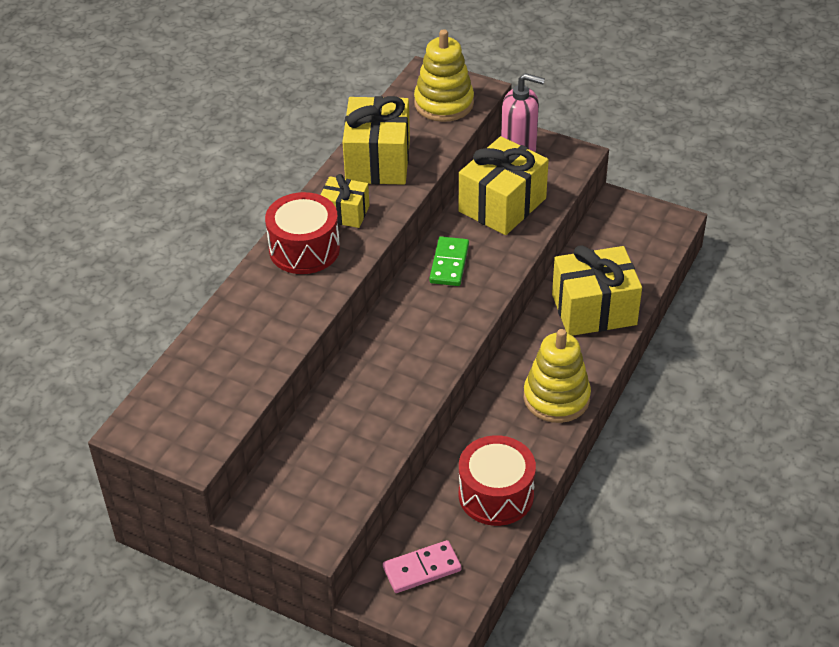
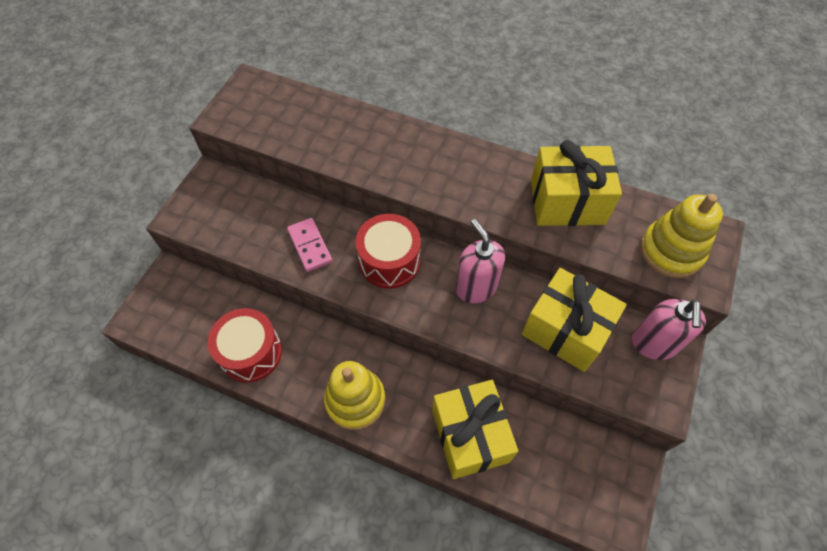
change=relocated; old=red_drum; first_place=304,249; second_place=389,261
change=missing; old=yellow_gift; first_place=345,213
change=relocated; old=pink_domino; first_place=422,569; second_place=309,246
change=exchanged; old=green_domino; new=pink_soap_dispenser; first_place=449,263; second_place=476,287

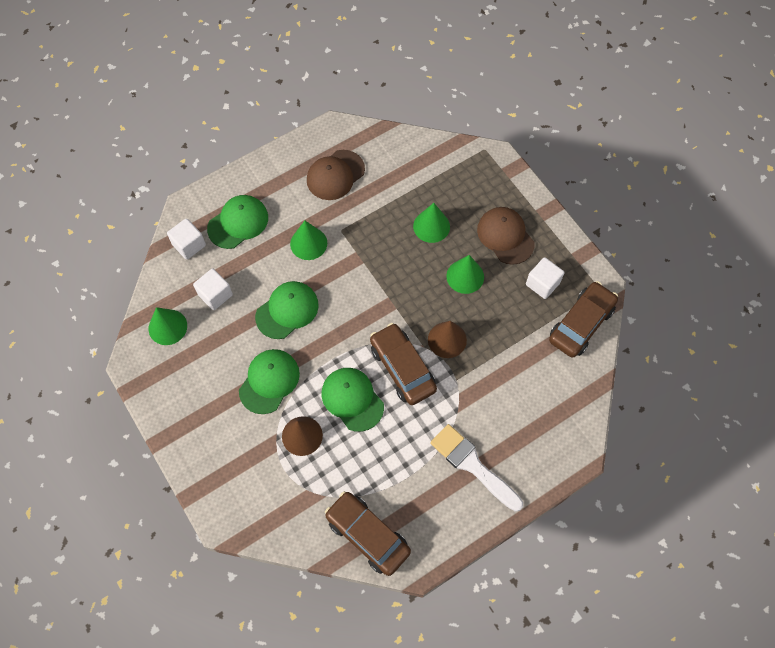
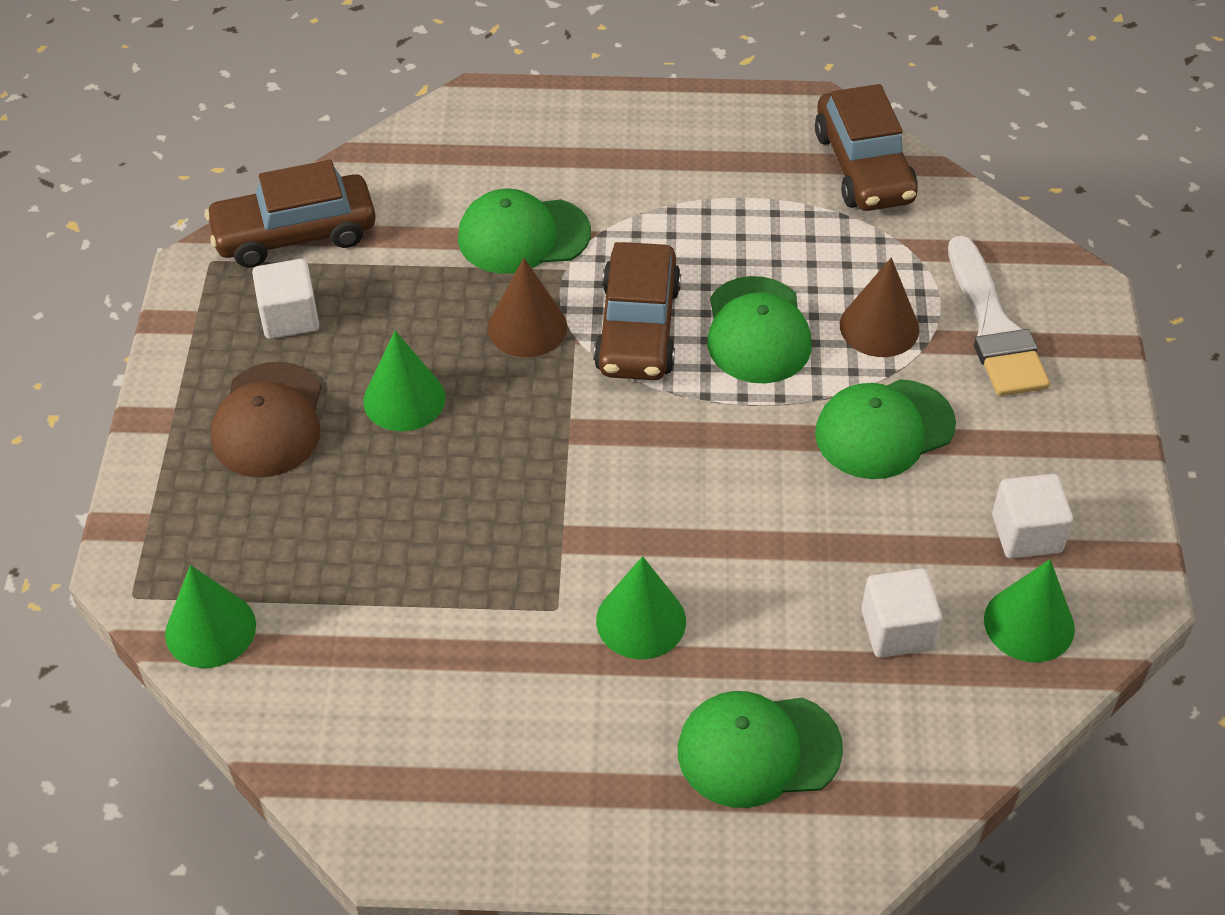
change=relocated; old=white_cube; first_place=189,245; second_place=1026,533
change=relocated; old=green_cap; first_place=287,310; second_place=523,235
change=missing; old=brown_cap; first_place=335,175
change=relocated; old=green_cone; first_place=431,226; second_place=210,629
change=relocated; old=white_brush; first_place=472,465; second_place=993,327

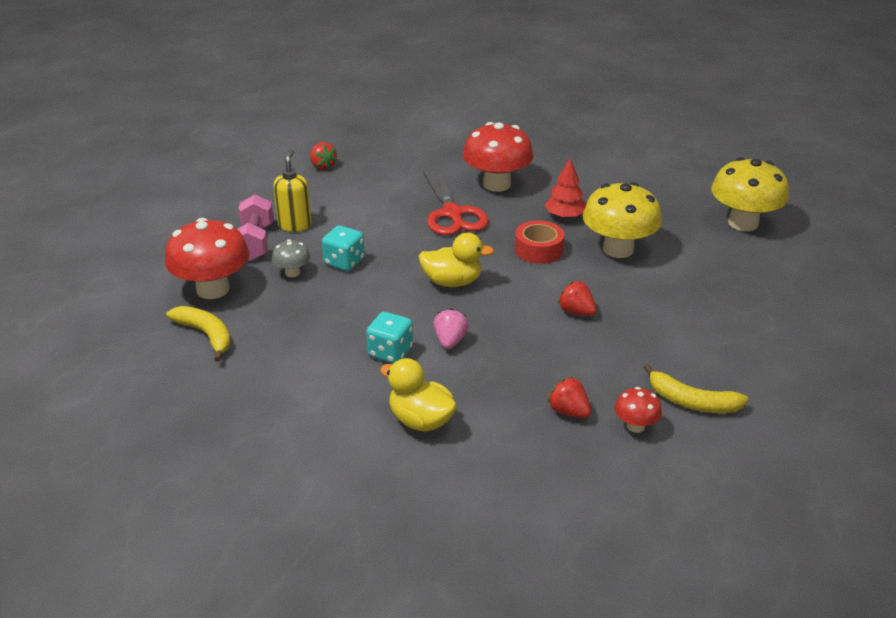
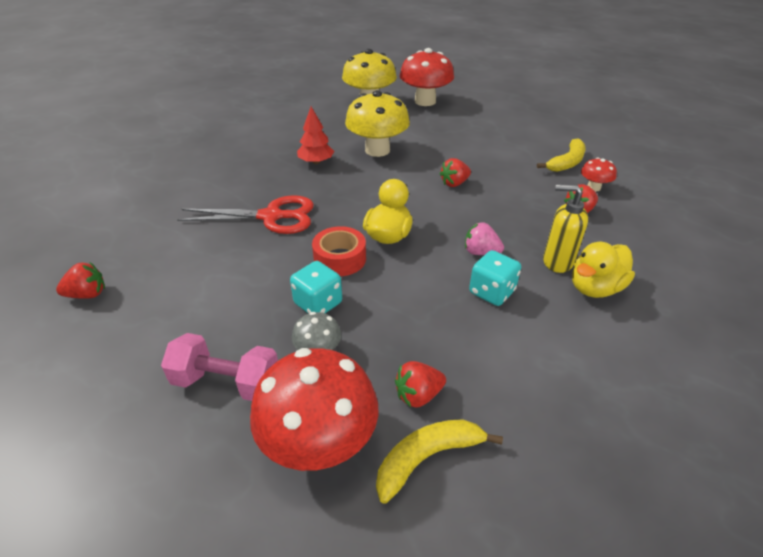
change=relocated; old=yellow_soap_dispenser; first_place=295,225; second_place=557,262
change=relocated; old=red_mushroom; first_place=496,184; second_place=425,101
change=relocated; old=red_tape; first_place=538,250; second_place=340,259
change=appeared; new=red_strawberry; second_place=418,395

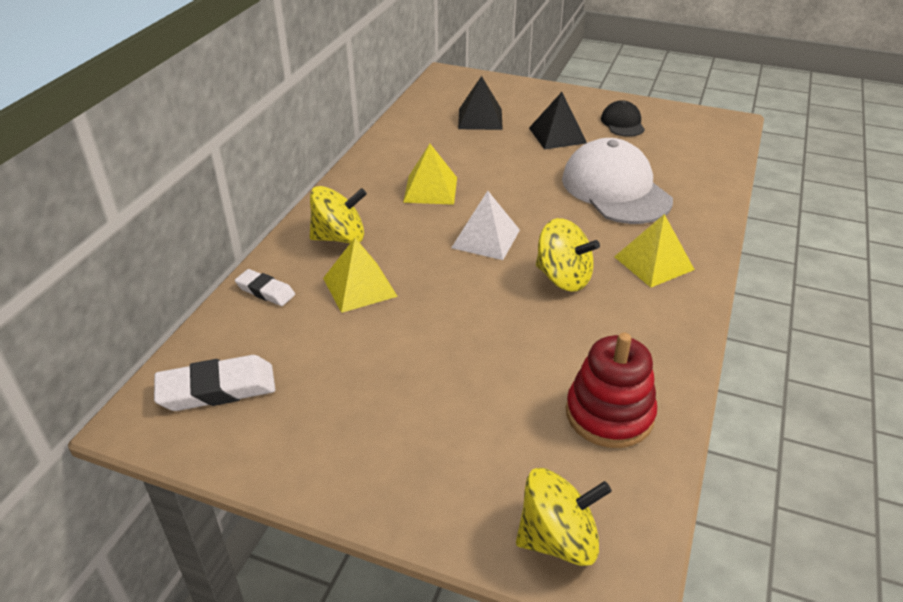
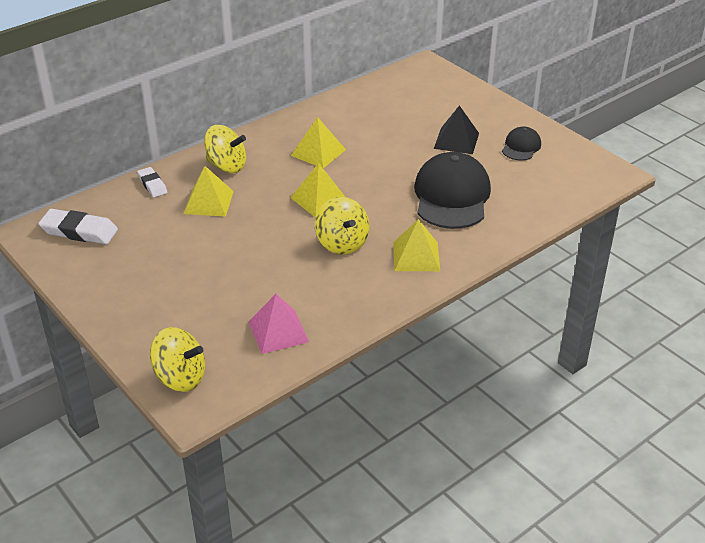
change=colour; old=white_pyramid; new=yellow_pyramid; first_place=486,238; second_place=319,199
change=missing; old=black_pyramid; first_place=480,119
change=colour; old=white_cap; new=black_cap; first_place=615,189; second_place=452,196
change=exchanged; old=red_stacking_toy; new=pink_pyramid; first_place=609,414; second_place=278,331

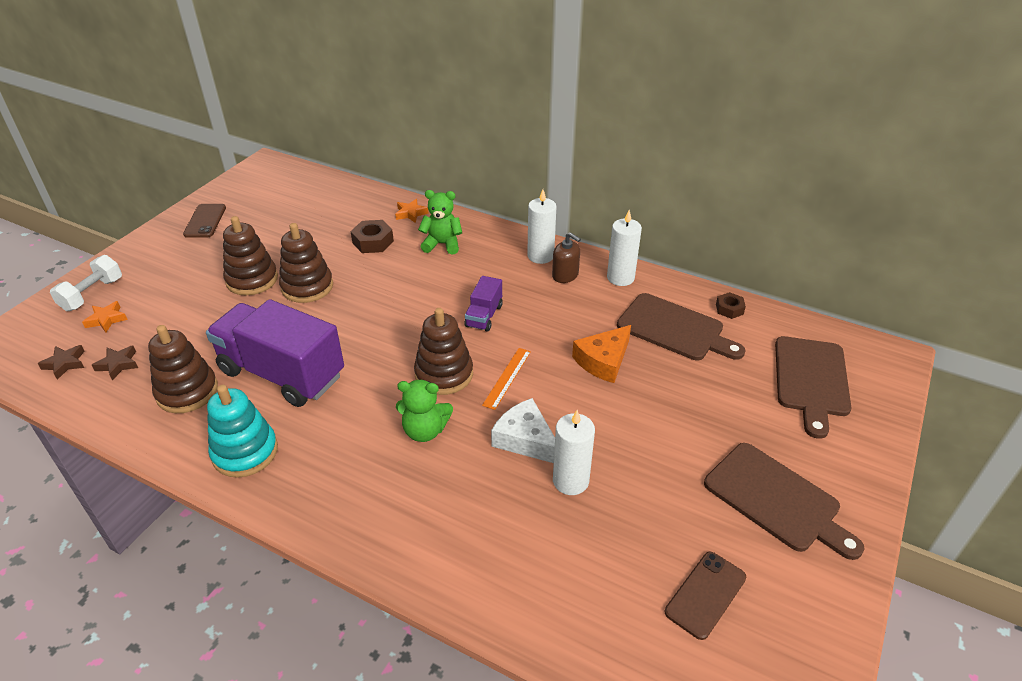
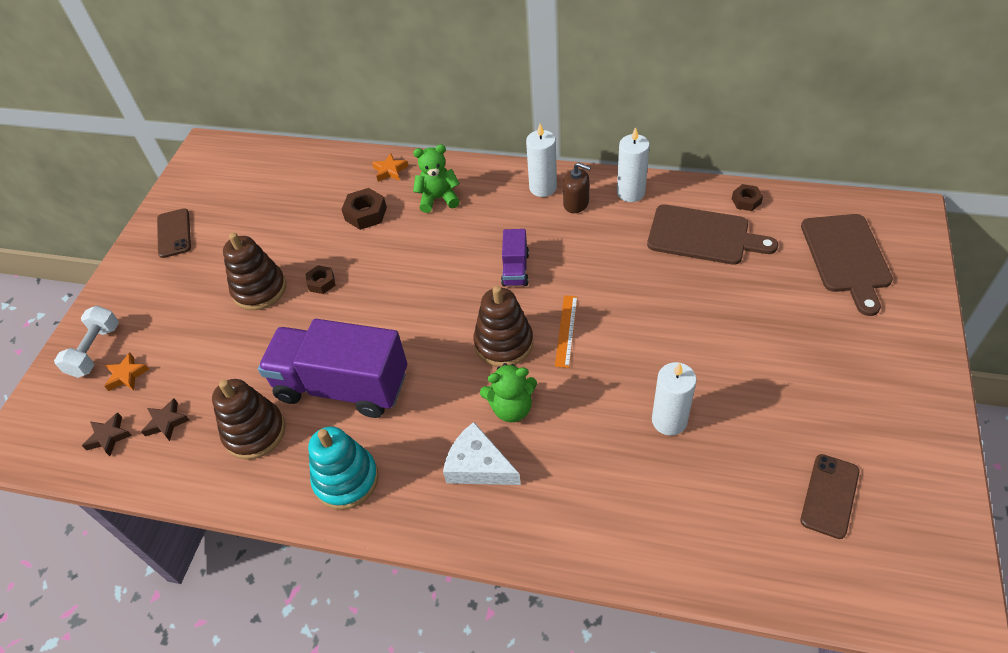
change=exchanged; old=brown_stacking_toy; new=brown_nut; first_place=307,287; second_place=321,283
change=relocated; old=white_cheese; first_place=525,439; second_place=478,466
change=missing; old=orange_cheese; first_place=603,361
change=missing; old=brown_cutting_board; first_place=776,500

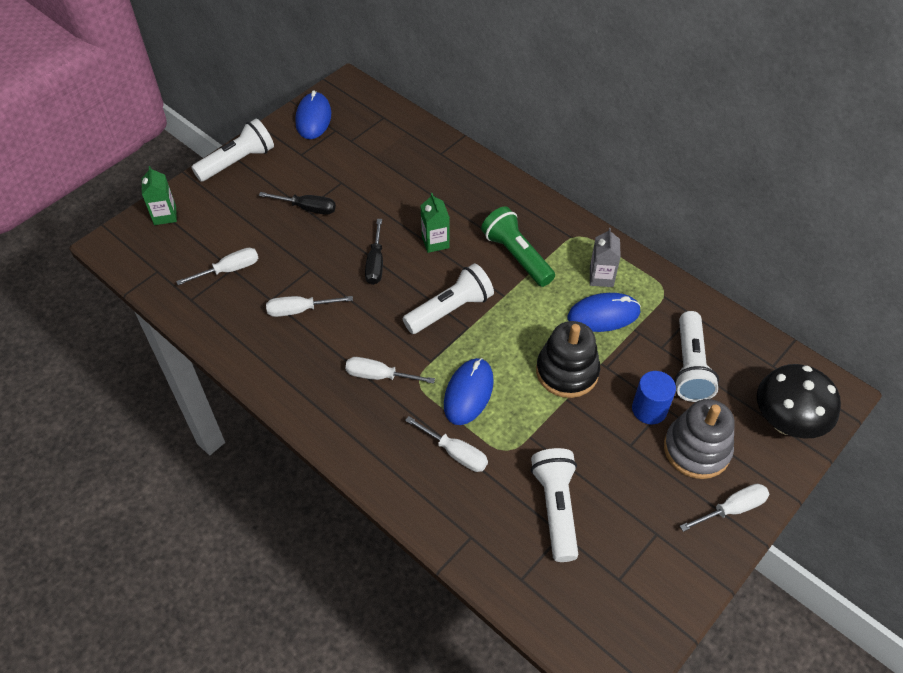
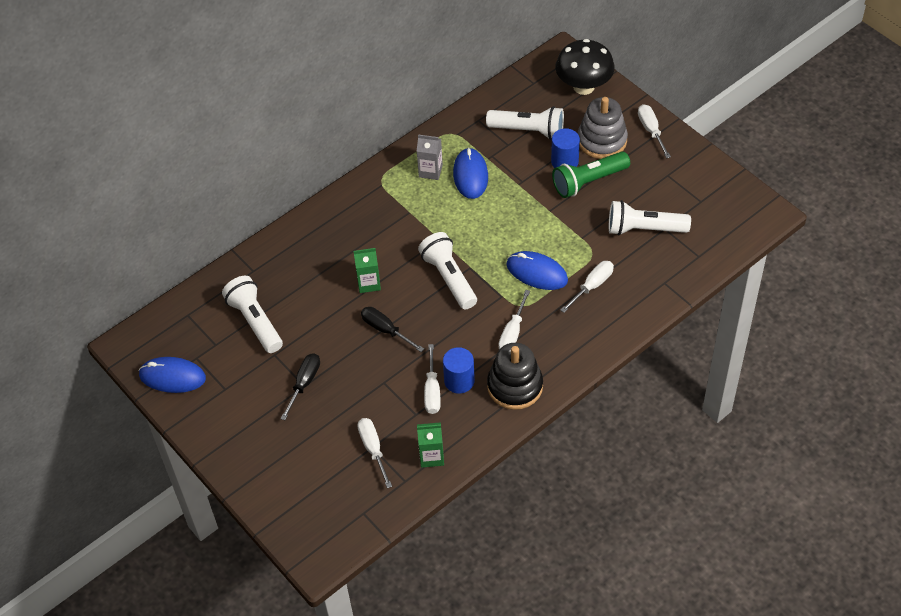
change=relocated; old=green_carton; first_place=165,215; second_place=431,456
change=relocated; old=white_flashlight; first_place=237,162; second_place=255,322
change=spun; old=black_screwdriver; first_place=375,263; second_place=386,330; degrees=-150
change=relocated; old=green_flashlight; first_place=516,256; second_place=588,182
change=relocated; old=black_stacking_toy; first_place=567,371; second_place=515,386
change=appeared; new=blue_cylinder; second_place=459,381

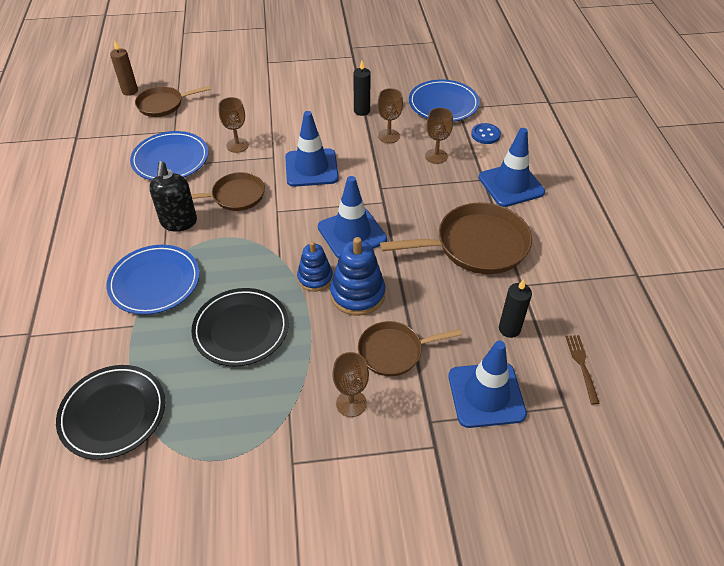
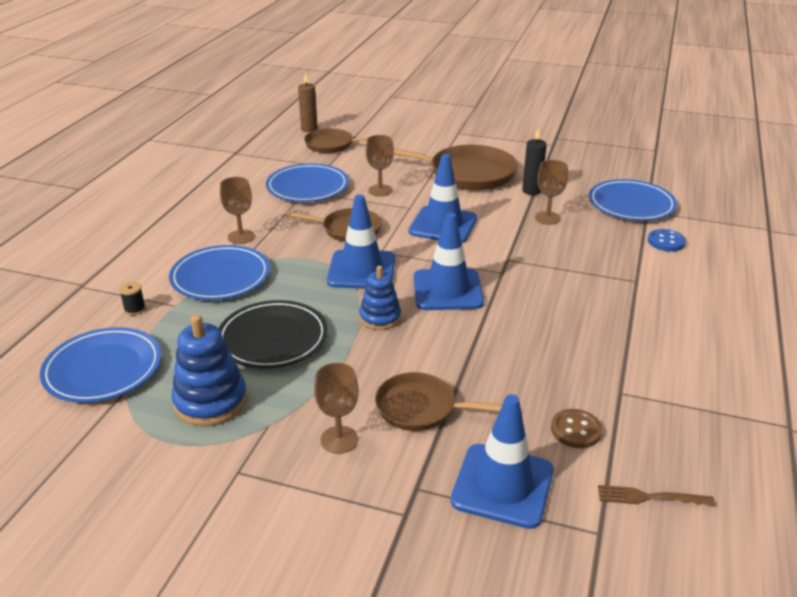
change=colour; old=black_plate; new=blue_plate; first_place=113,413; second_place=103,369
change=missing; old=black_soap_dispenser; first_place=179,222
change=relocated; old=blue_stacking_toy; first_place=357,294; second_place=211,401
change=relocated; old=brown_pan; first_place=476,245; second_place=467,174
change=relocated; old=brown_goblet; first_place=436,156; second_place=241,237
change=relocated; old=blue_traffic_cone; first_place=511,185; second_place=361,270
change=exchanged; old=black_candle; new=brown_button; first_place=509,329; second_place=575,430
change=spun; old=brown_fork; first_place=581,365; second_place=649,497; degrees=-105
change=appeared; new=black_spool; second_place=135,309

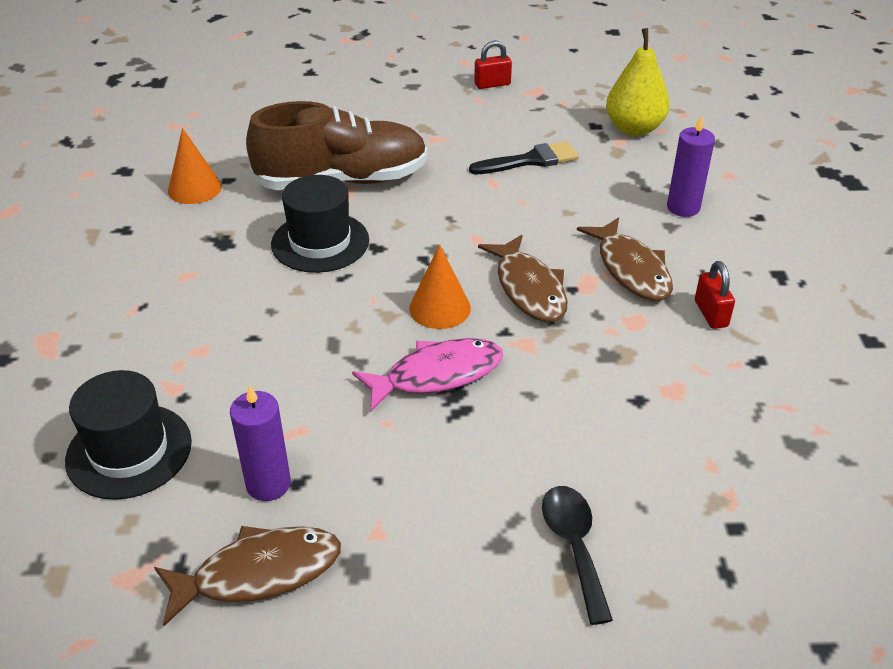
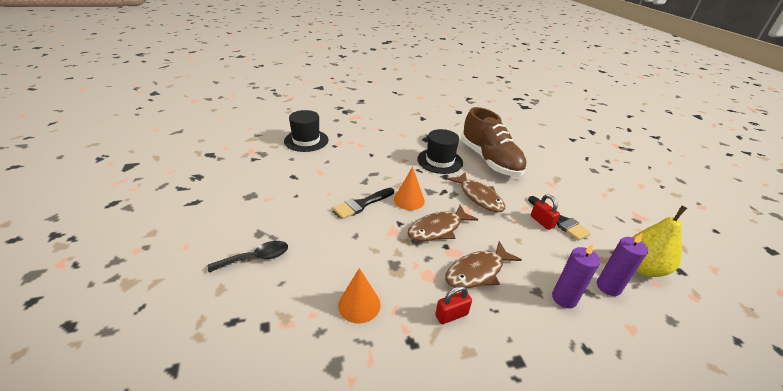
change=relocated; old=brown_fish; first_place=258,573; second_place=479,197
change=relocated; old=orange_cone; first_place=194,188; second_place=359,305
change=relocated; old=purple_candle; first_place=268,484; second_place=608,287
change=exchanged; old=pink_fish; new=black_brush; first_place=437,375; second_place=362,204
change=relocated; old=red_padlock; first_place=492,84; second_place=542,222

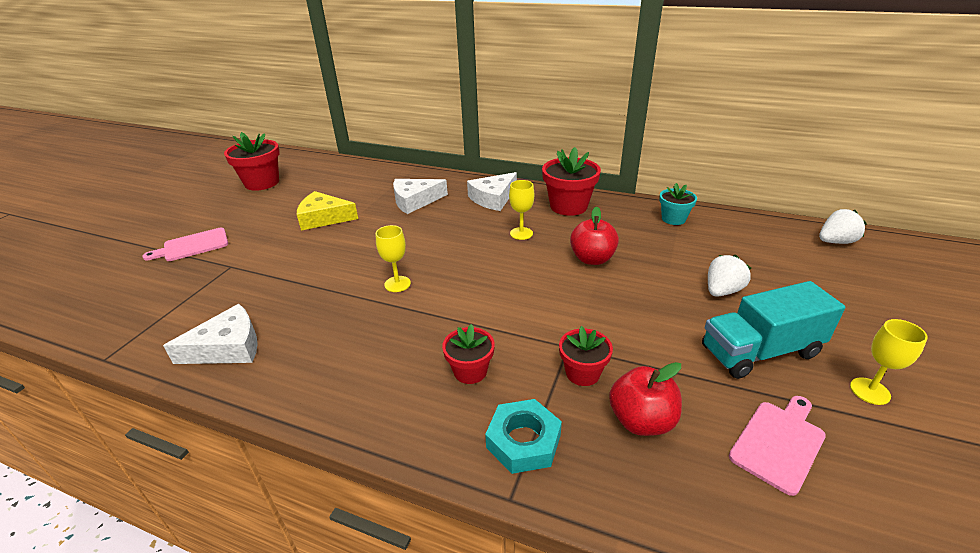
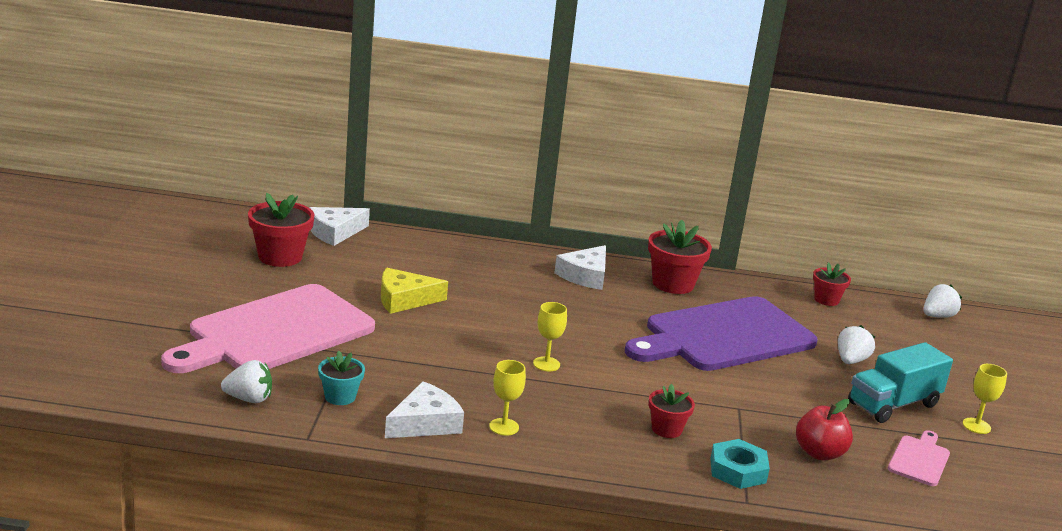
change=size; old=pink_cutting_board; first_place=192,245; second_place=275,332; factor=2.38
change=relocated; old=white_cheese; first_place=415,201; second_place=334,232
change=relocated; old=yellow_goblet; first_place=521,233; second_place=504,427
change=relocated; old=red_flower_pot; first_place=582,373; second_place=826,300
change=exchanged; old=red_apple; new=purple_cutting_board; first_place=592,259; second_place=724,336
change=relocated; old=turquoise_flower_pot; first_place=673,219; second_place=340,397
change=appeared; new=white_strawberry; second_place=249,399

